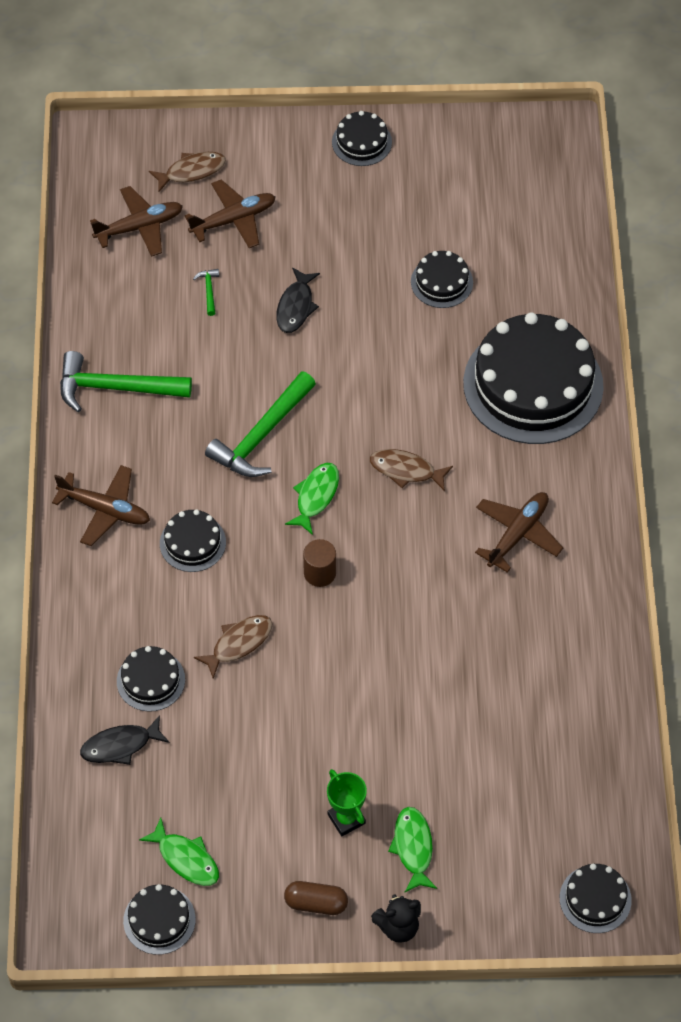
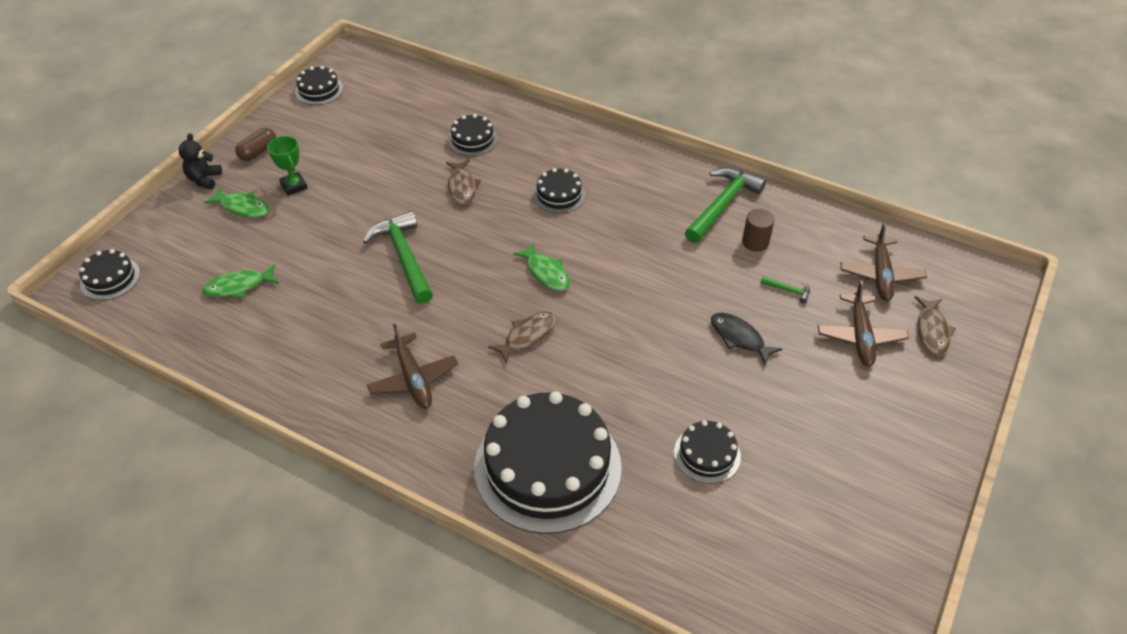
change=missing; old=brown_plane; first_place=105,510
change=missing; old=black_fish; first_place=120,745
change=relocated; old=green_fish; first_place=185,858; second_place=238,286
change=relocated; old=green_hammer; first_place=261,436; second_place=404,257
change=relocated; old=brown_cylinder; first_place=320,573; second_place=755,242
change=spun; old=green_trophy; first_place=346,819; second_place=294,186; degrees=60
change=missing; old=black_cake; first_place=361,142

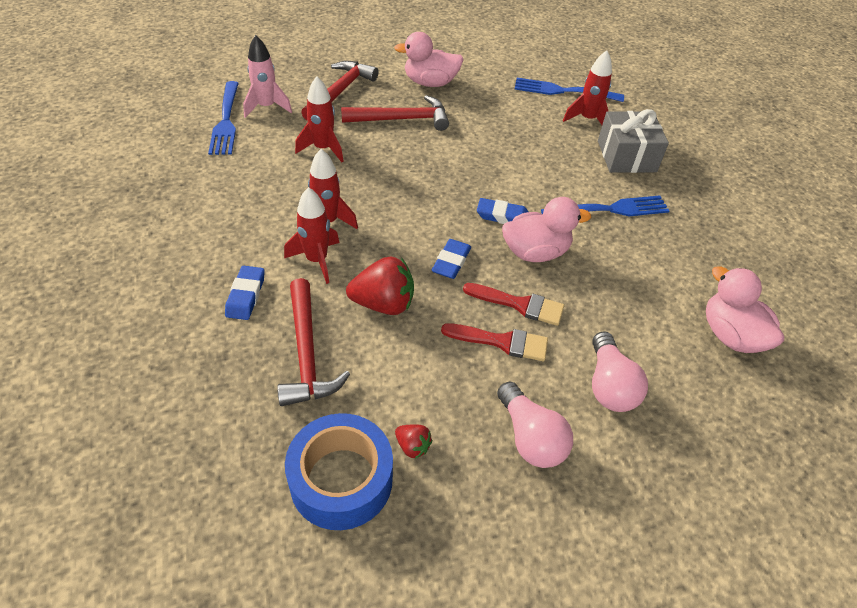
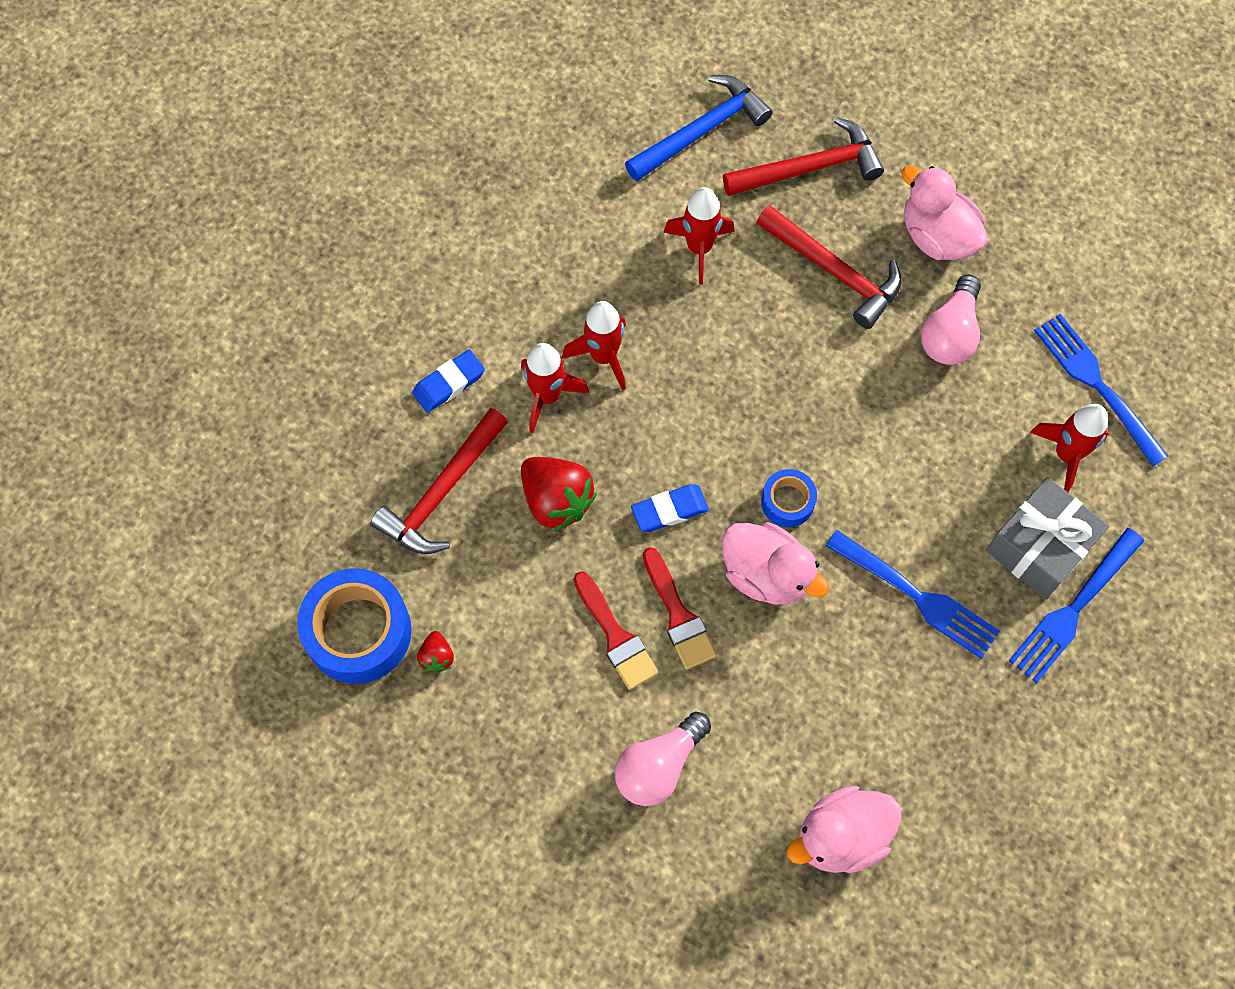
change=relocated; old=blue_fork; first_place=226,120; second_place=1074,608
change=exchanged; old=pink_rocket; new=blue_hammer; first_place=267,107; second_place=701,131
change=exchanged; old=blue_eraser; new=blue_tape; first_place=502,216; second_place=787,502
change=relocated; old=pink_light_bulb; first_place=530,437; second_place=950,333
change=spun; old=pink_duck; first_place=730,335; second_place=841,836; degrees=-135

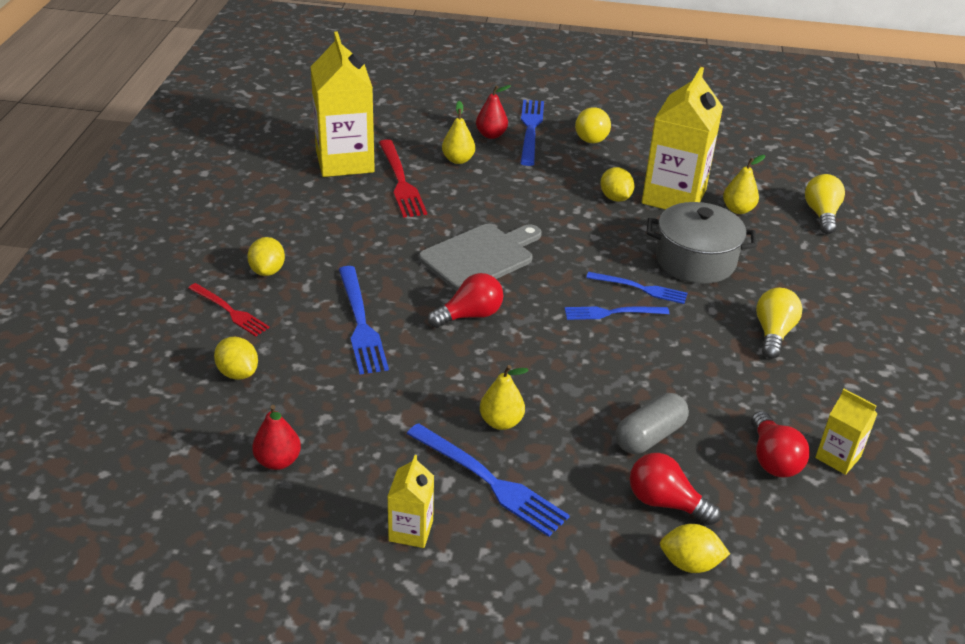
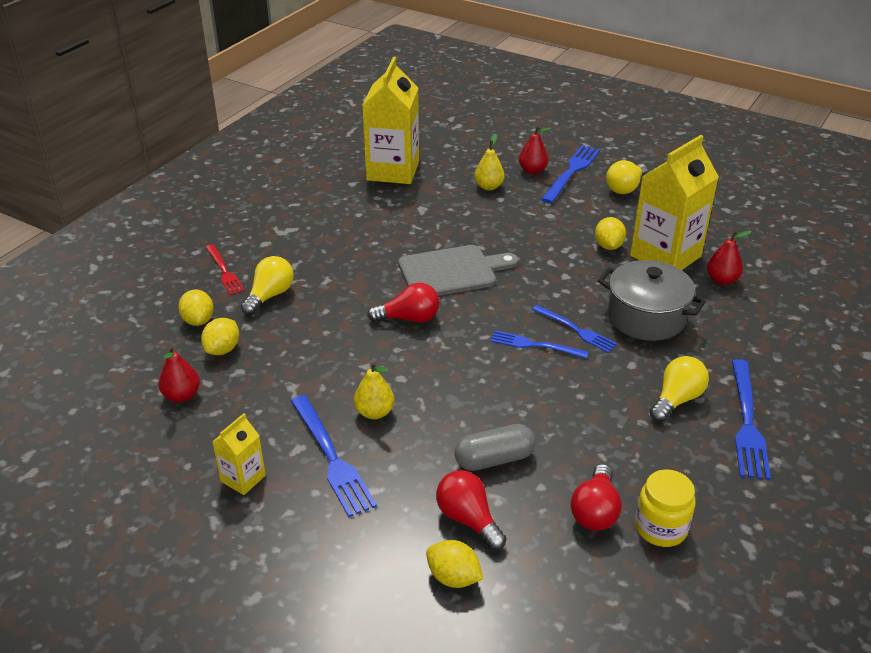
change=relocated; old=yellow_lemon; first_place=267,271; second_place=223,349
change=relocated; old=blue_fork; first_place=360,323; second_place=747,422
change=missing; old=red_fork; first_place=400,181
change=colour; old=yellow_pear; new=red_pear; first_place=738,209; second_place=722,280
change=relocated; old=yellow_light_bulb; first_place=821,214; second_place=270,296
change=exchanged; old=yellow_carton; new=yellow_jar; first_place=838,457; second_place=661,528

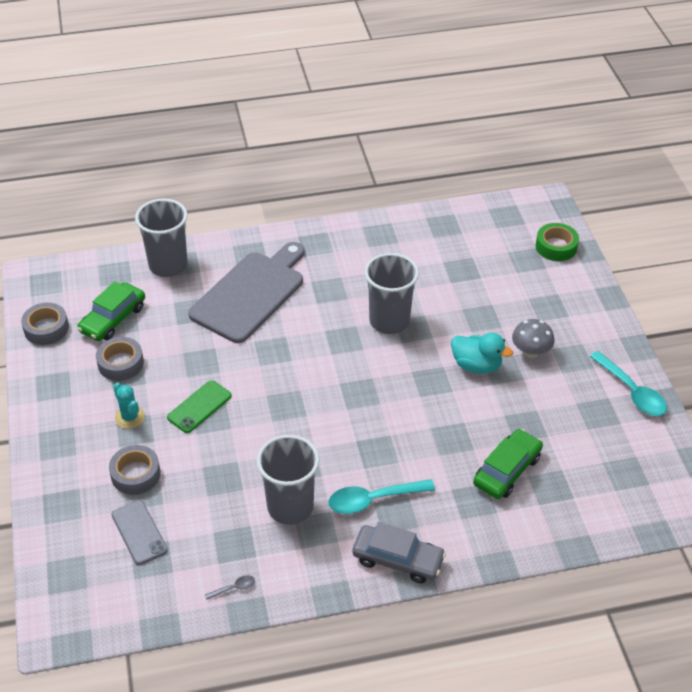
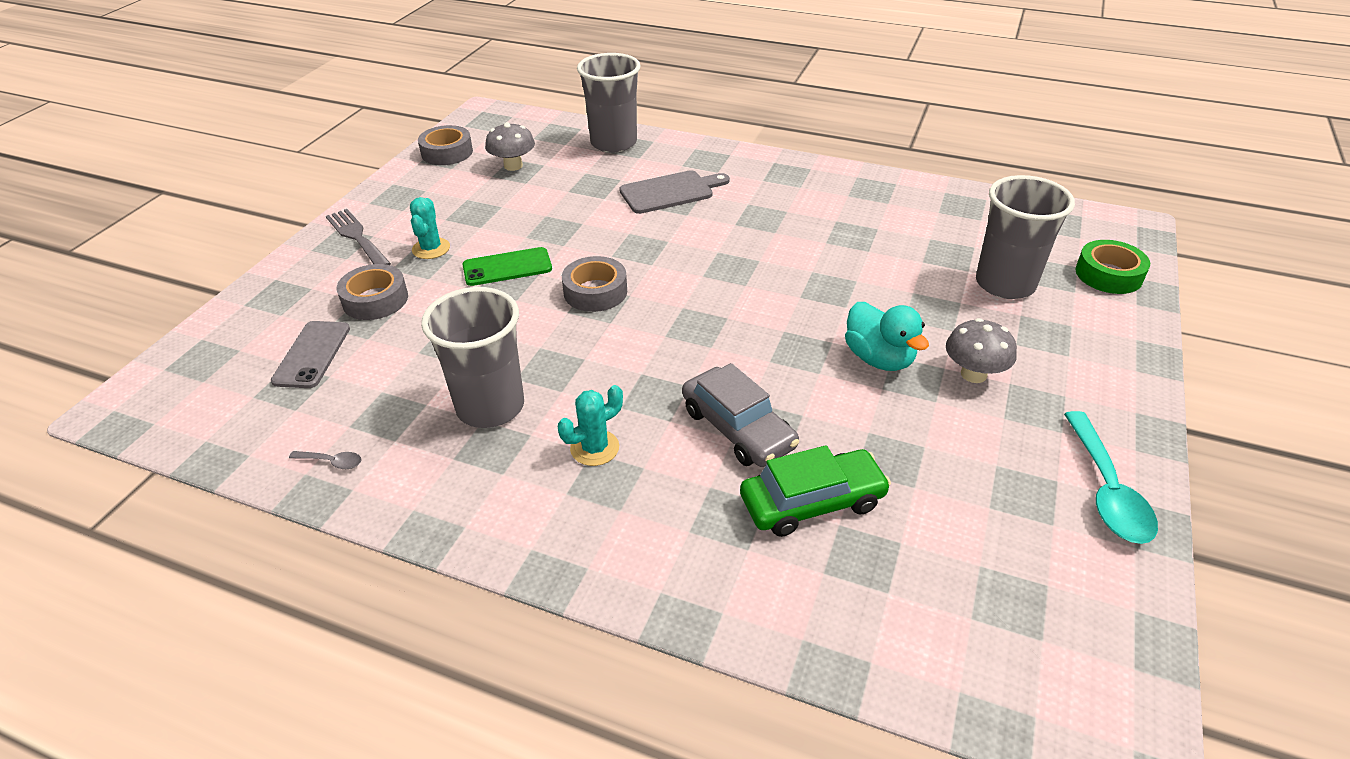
change=exchanged; old=green_car; new=grey_mushroom; first_place=113,319; second_place=513,166
change=relocated; old=grey_tape; first_place=120,363; second_place=595,292
change=size; old=grey_cutting_board; first_place=250,293; second_place=670,192; factor=0.6
change=exchanged; old=turquoise_spoon; new=turquoise_cactus; first_place=373,500; second_place=594,448
change=relocated; old=grey_car; first_place=398,559; second_place=737,428
change=relocated; old=grey_cup; first_place=389,321; second_place=1005,284
change=appeared; new=grey_fork; second_place=357,237

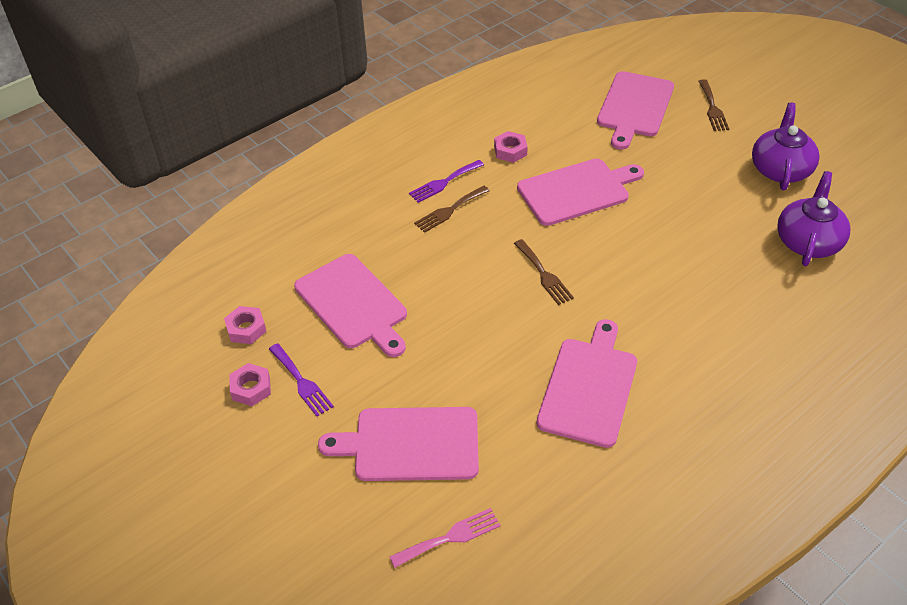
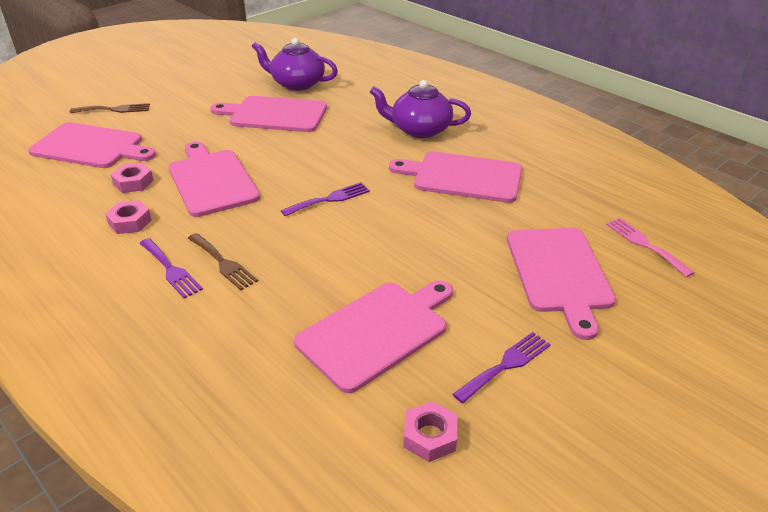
change=relocated; old=pink_nut; first_place=251,388; second_place=133,182
change=colour; old=brown_fork; new=purple_fork; first_place=544,274; second_place=329,199
change=relocated; old=purple_teapot; first_place=780,169; second_place=419,129
change=appeared; new=pink_cutting_board; second_place=274,114

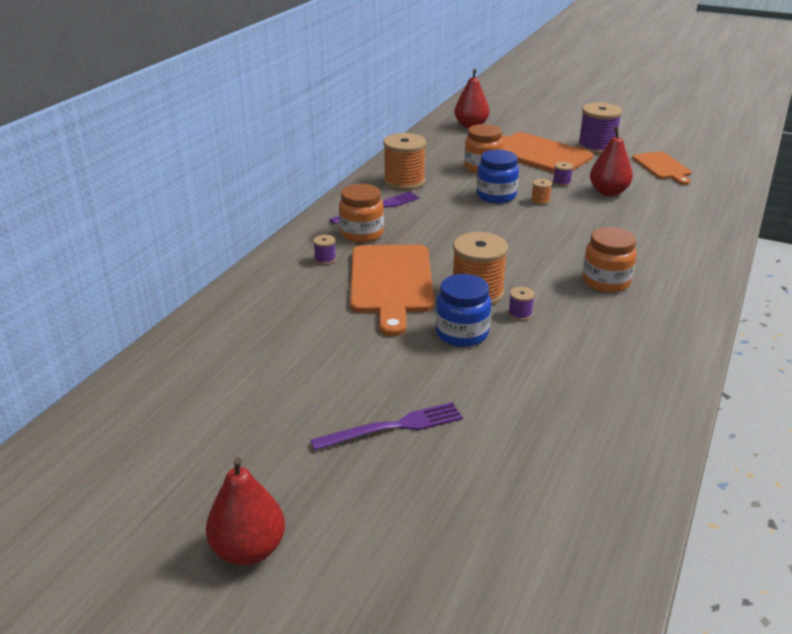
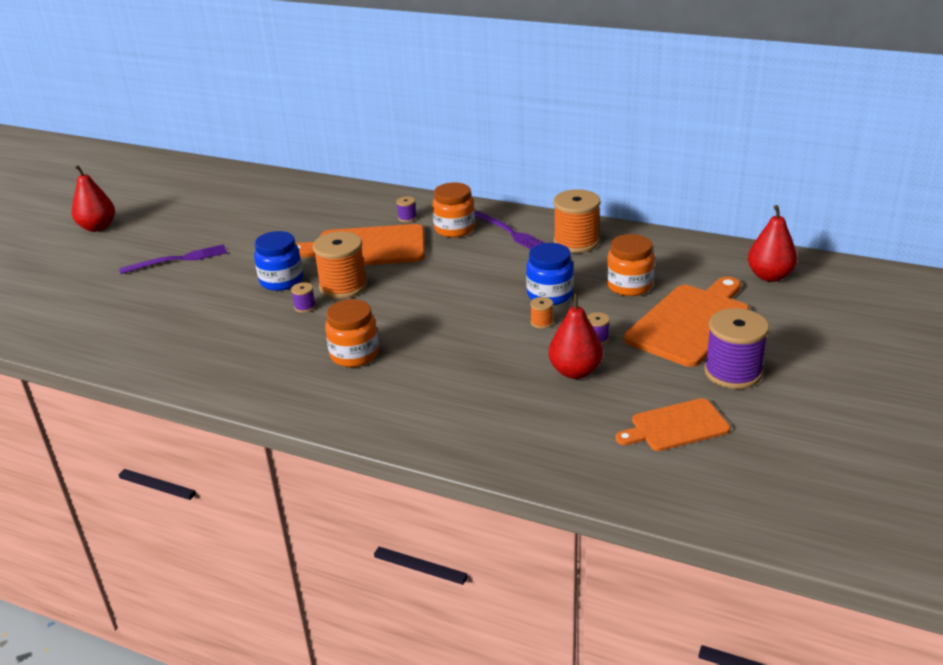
change=spun; old=purple_fork; first_place=393,427; second_place=178,259; degrees=-90

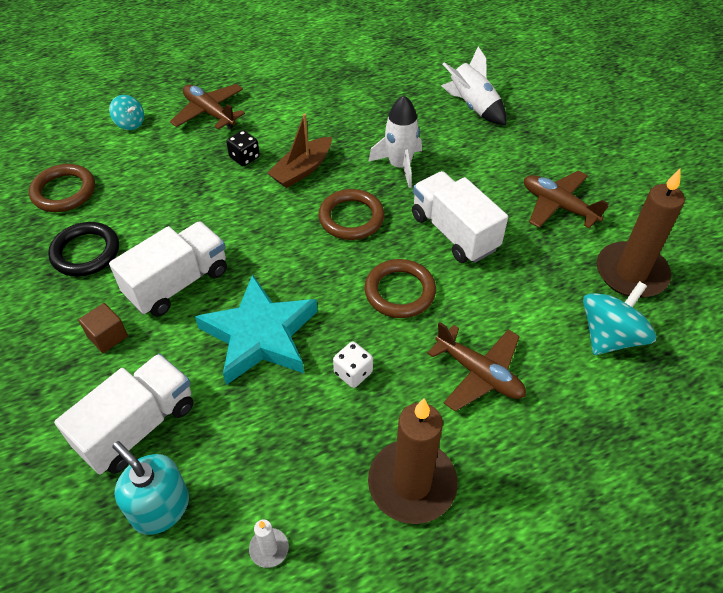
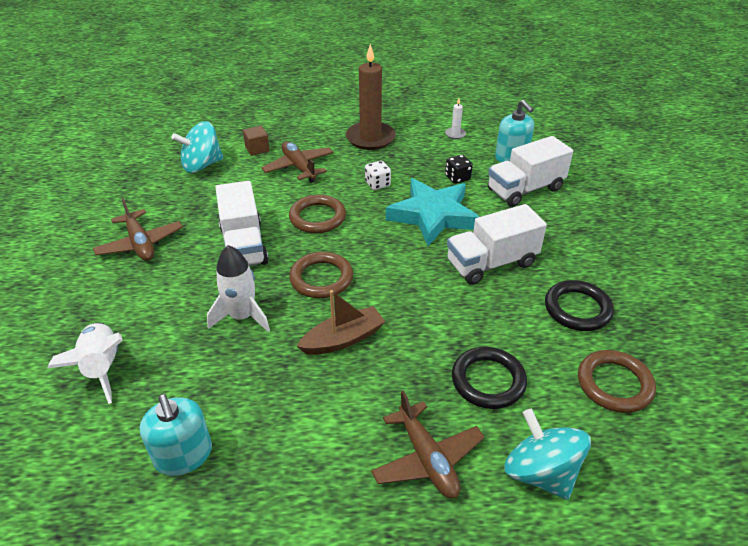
change=relocated; old=brown_cube; first_place=107,336; second_place=257,149
change=size; old=turquoise_spinning_top; first_place=130,123; second_place=540,472; factor=1.76
change=relocated; old=black_dice; first_place=244,157; second_place=457,178
change=missing; old=brown_candle; first_place=631,273
change=appeared; new=turquoise_soap_dispenser; second_place=183,455
change=appeared; new=black_ring; second_place=488,381

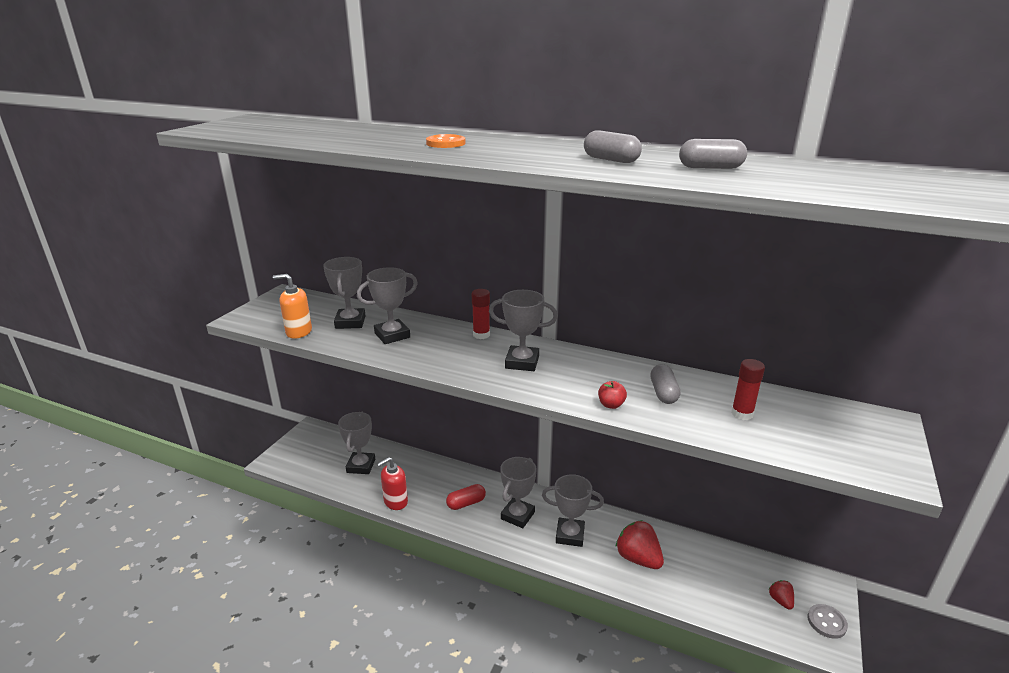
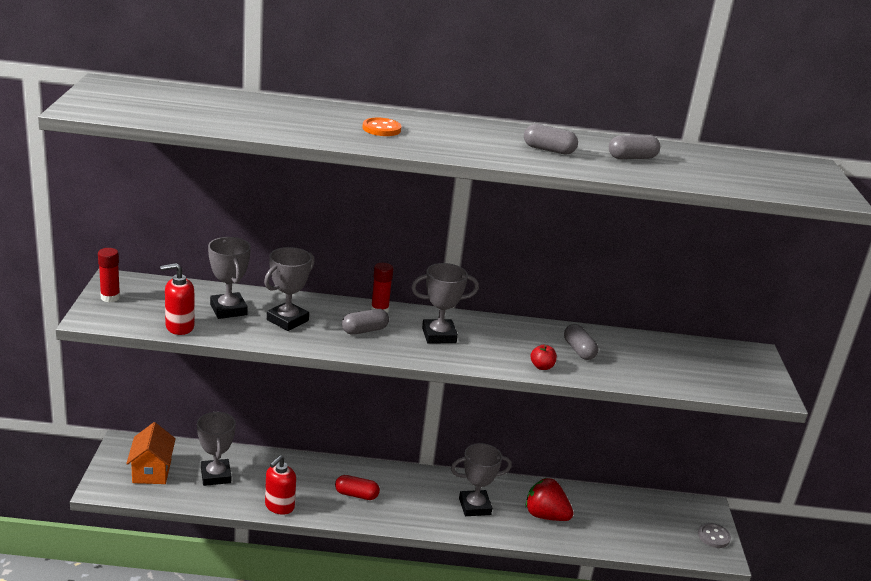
change=colour; old=orange_soap_dispenser; new=red_soap_dispenser; first_place=298,332; second_place=179,327
change=spun; old=red_capsule; first_place=466,503; second_place=356,495; degrees=60
change=missing; old=grey_trophy; first_place=517,515
change=relocated; old=red_glue_stick; first_place=742,414; second_place=110,297
change=missing; old=red_strawberry; first_place=780,600
change=appeared; new=orange_house; second_place=152,471
change=appeared; new=grey_capsule; second_place=364,330

